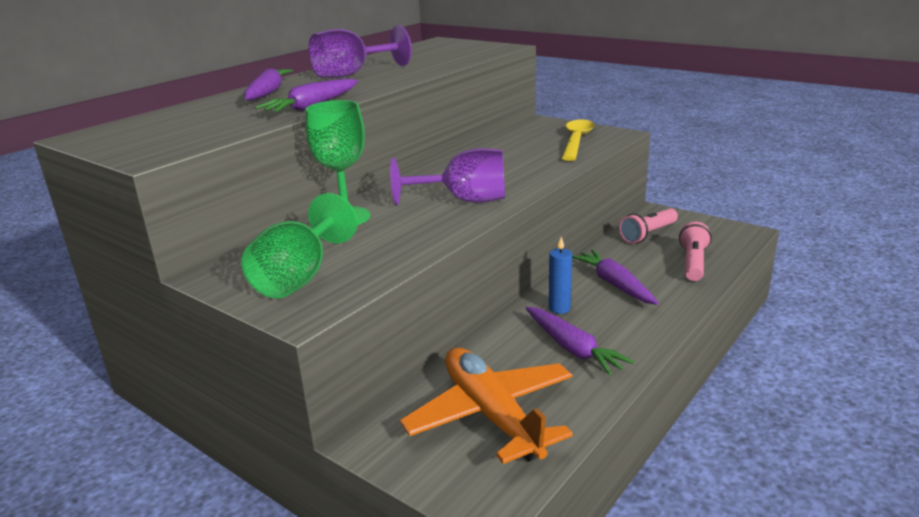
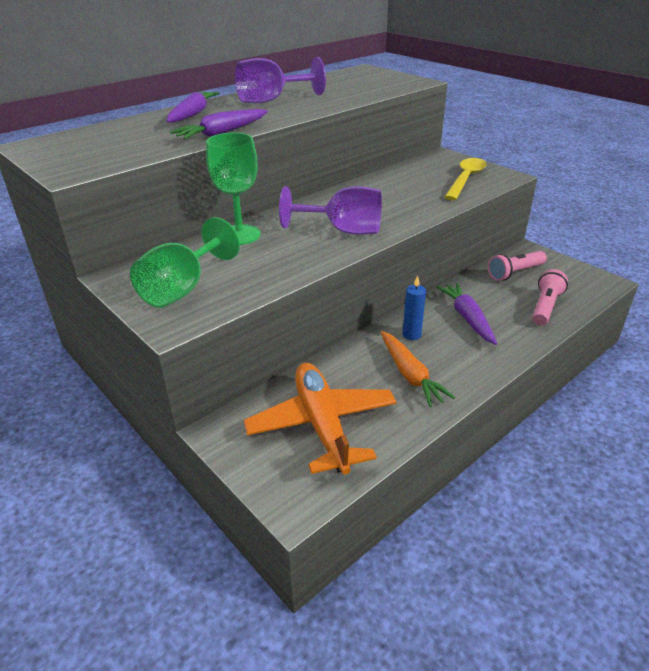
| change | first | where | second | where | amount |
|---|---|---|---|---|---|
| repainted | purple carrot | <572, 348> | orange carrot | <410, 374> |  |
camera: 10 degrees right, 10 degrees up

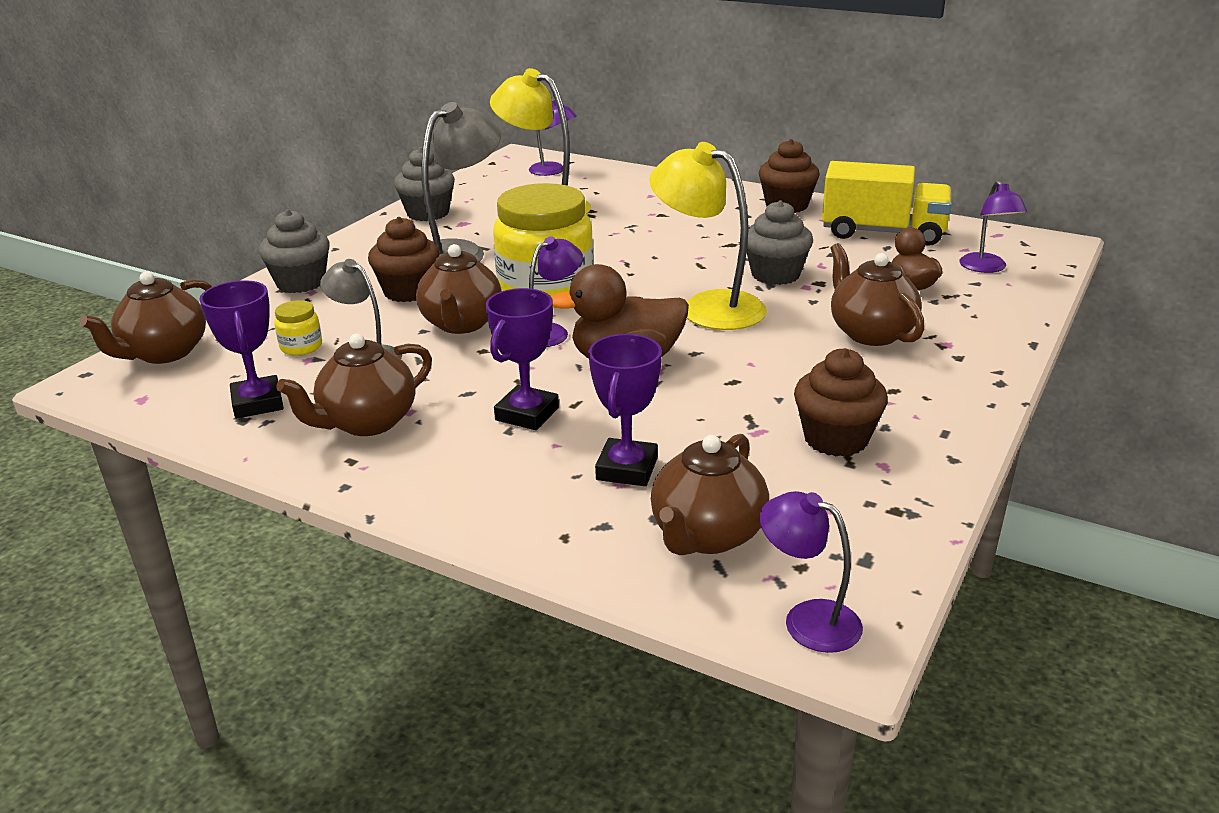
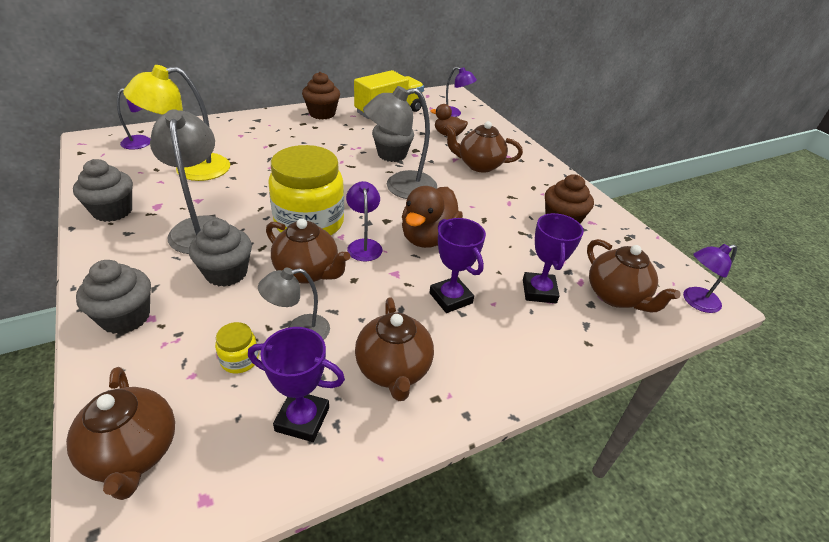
| change | first | where | second | where | amount |
|---|---|---|---|---|---|
| repainted | brown cupcake | <408, 291> | grey cupcake | <226, 273> |  |
| repainted | yellow lamp | <708, 307> | grey lamp | <400, 187> |  |
| rotated | purple trophy | <627, 469> |  | <539, 291> | 45 degrees clockwise |
camera: 60 degrees left, 10 degrees up

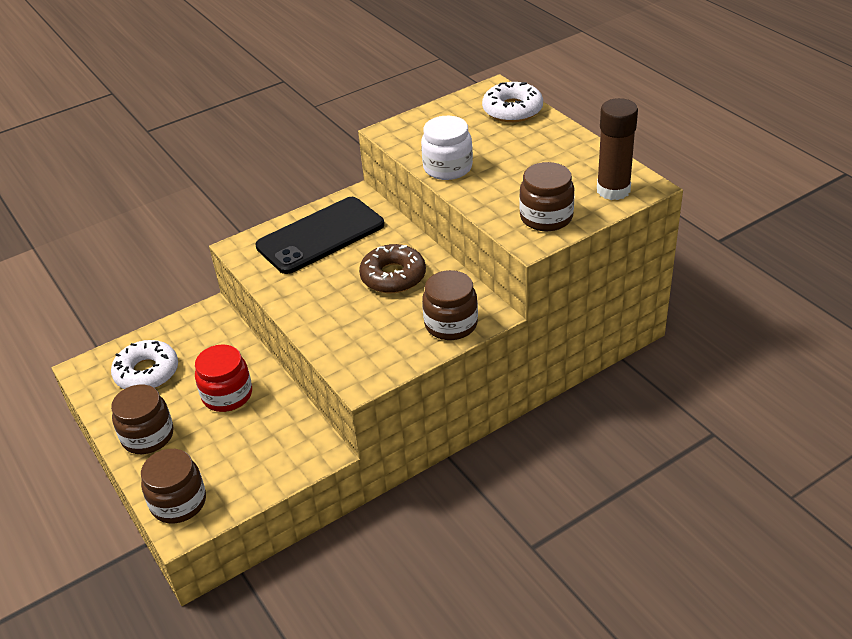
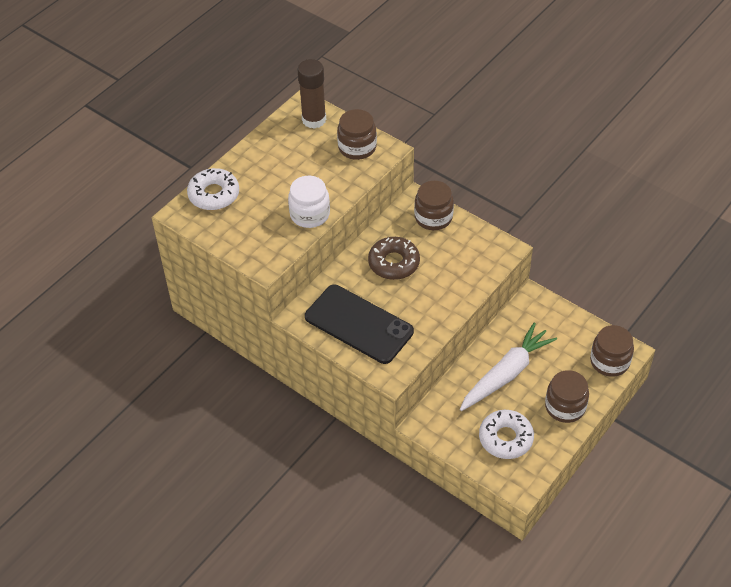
| change | first | where | second | where | amount |
|---|---|---|---|---|---|
| swapped | red jar | <227, 395> | white carrot | <506, 374> |  |
camera: 110 degrees left, 10 degrees up

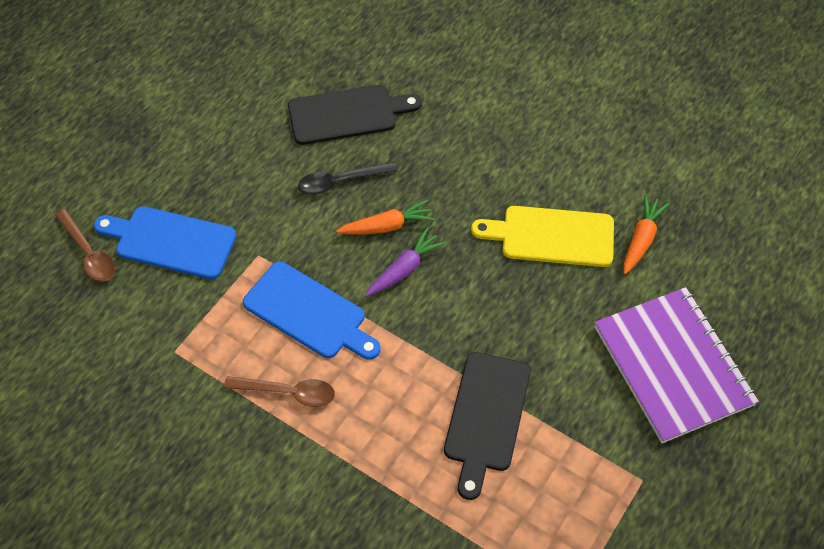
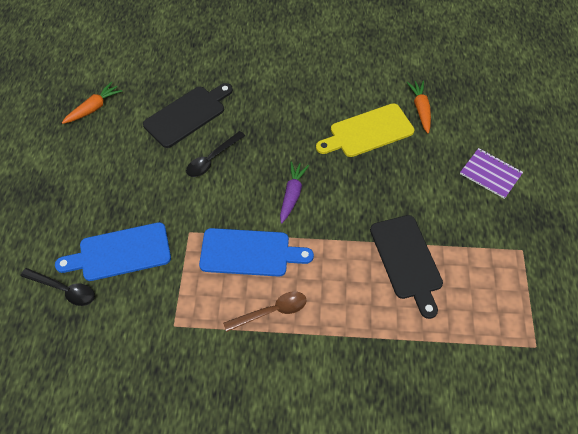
| change | first | where | second | where | amount |
|---|---|---|---|---|---|
| shifted | orange carrot | <387, 226> |  | <94, 108> |  |
| repainted | brown spoon | <89, 253> | black spoon | <64, 290> |  |
| scaled | purple notebook | <673, 366> |  | <490, 174> | x0.52 |
camera: 30 degrees left, 0 degrees up

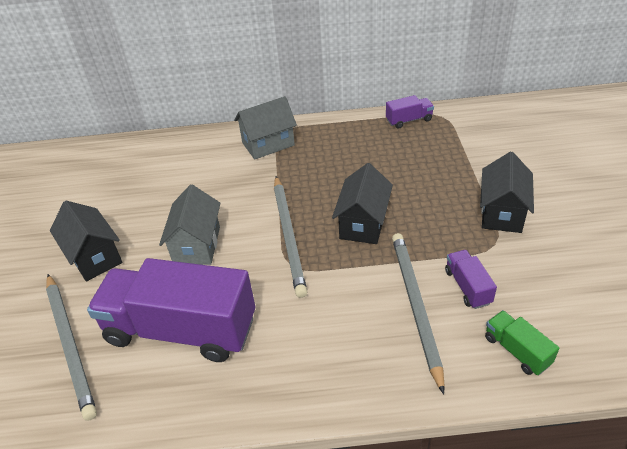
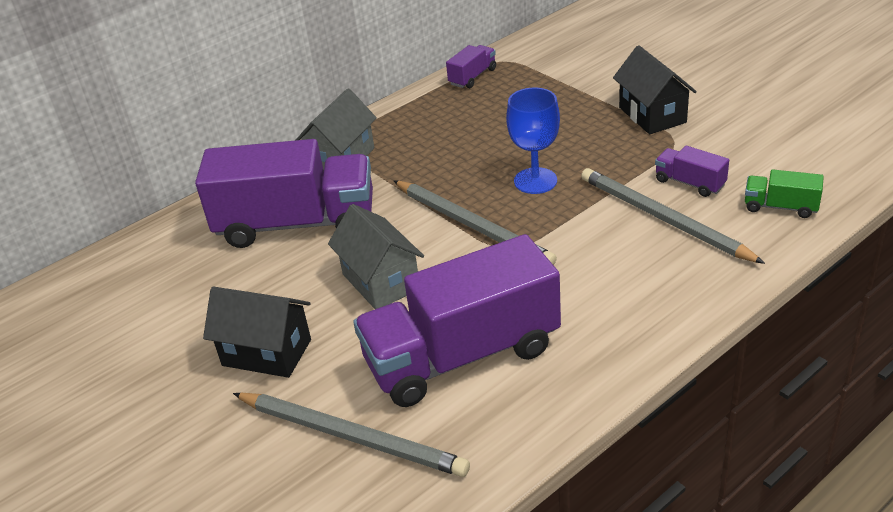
| change | first | where | second | where | amount |
|---|---|---|---|---|---|
| new |  |  | purple truck | <297, 224> |  |
| swapped | black house | <363, 223> | blue goblet | <535, 181> |  |
camera: 35 degrees left, 5 degrees down

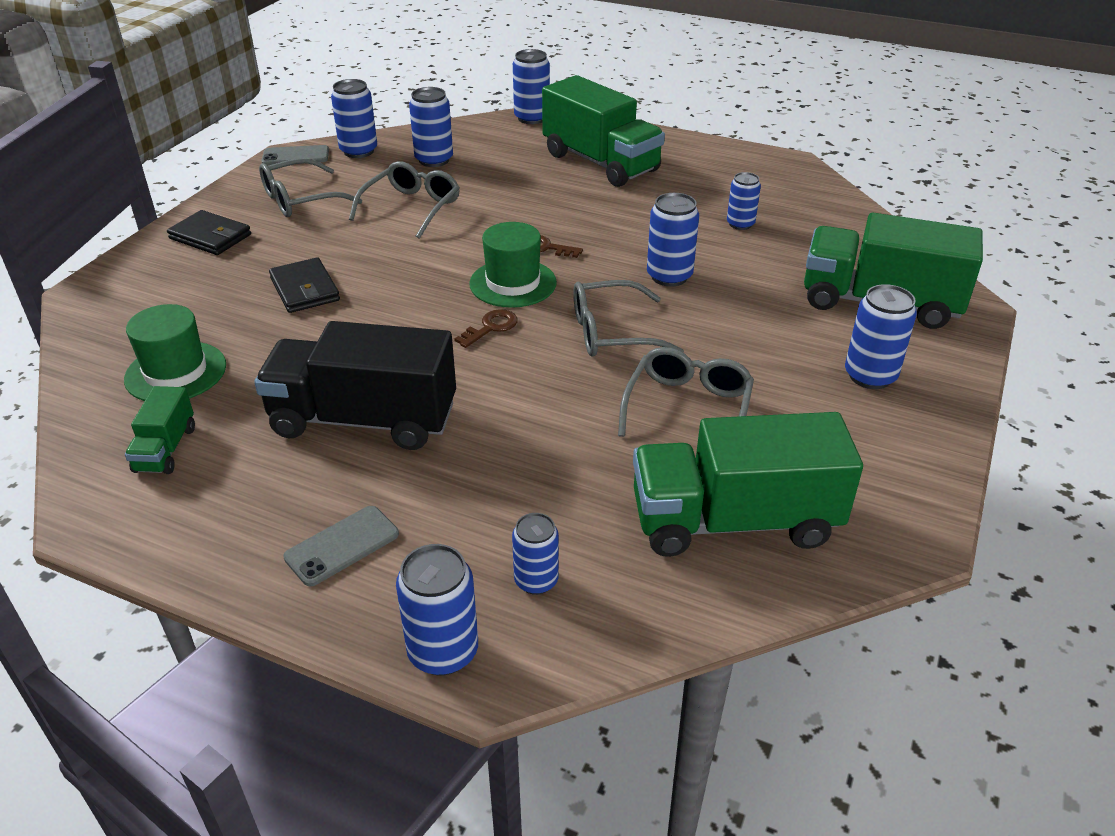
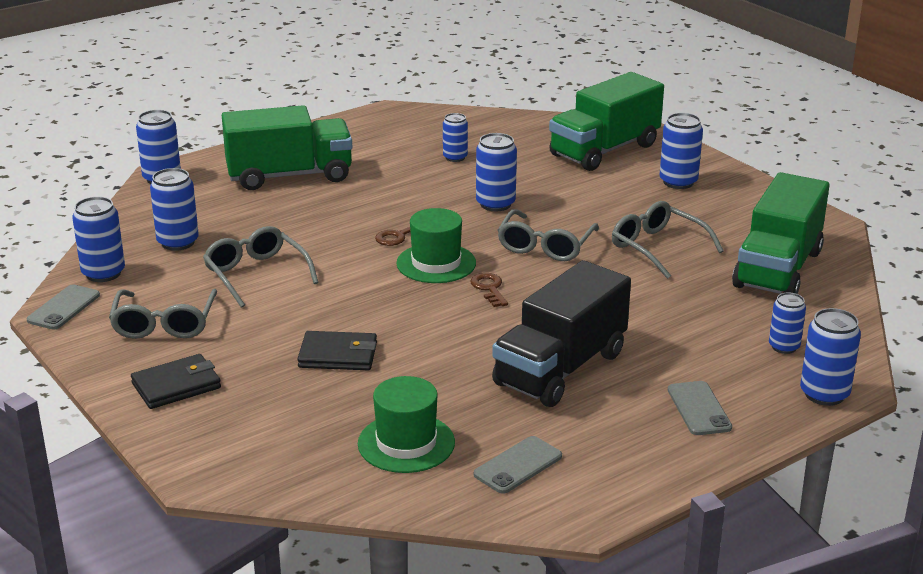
| change | first | where | second | where | amount |
|---|---|---|---|---|---|
| swapped | green truck | <166, 449> | grey phone | <518, 465> |  |
camera: 60 degrees left, 10 degrees down

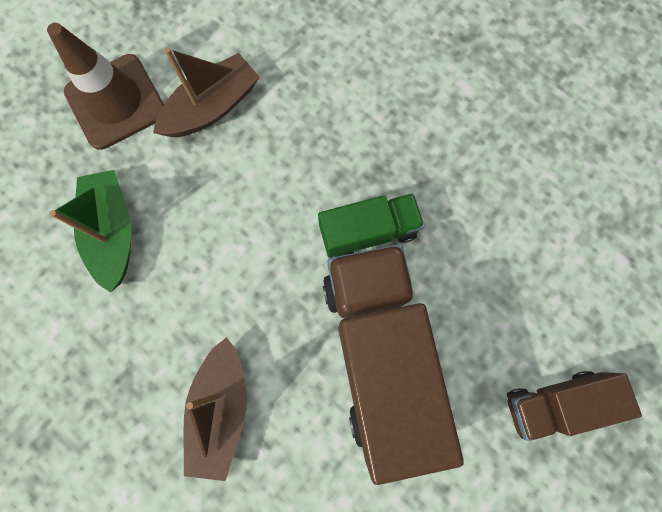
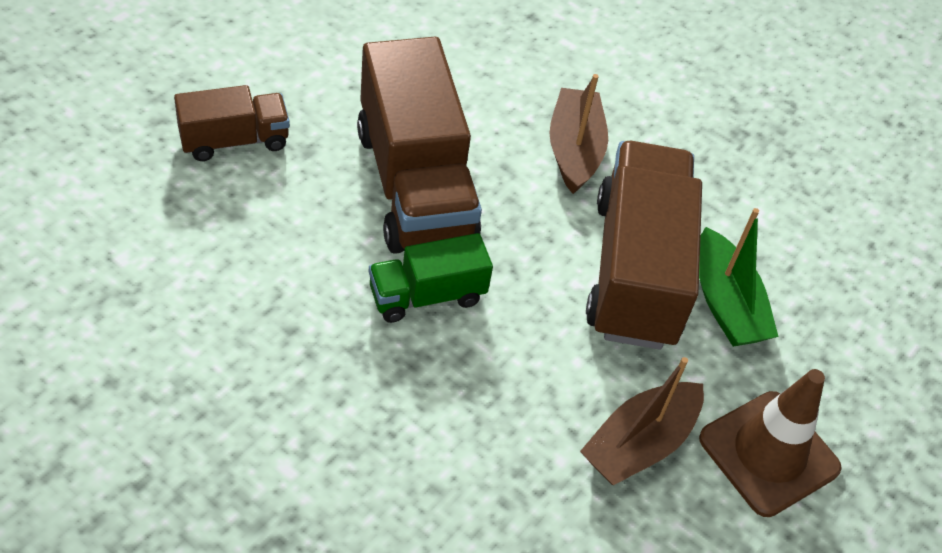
| change | first | where | second | where | amount |
|---|---|---|---|---|---|
| new |  |  | brown truck | <635, 271> |  |
camera: 170 degrees right, 25 degrees down

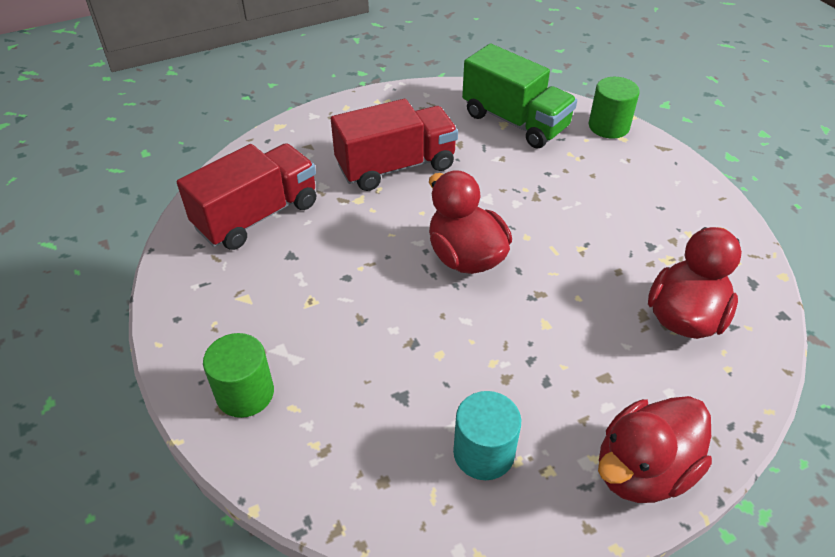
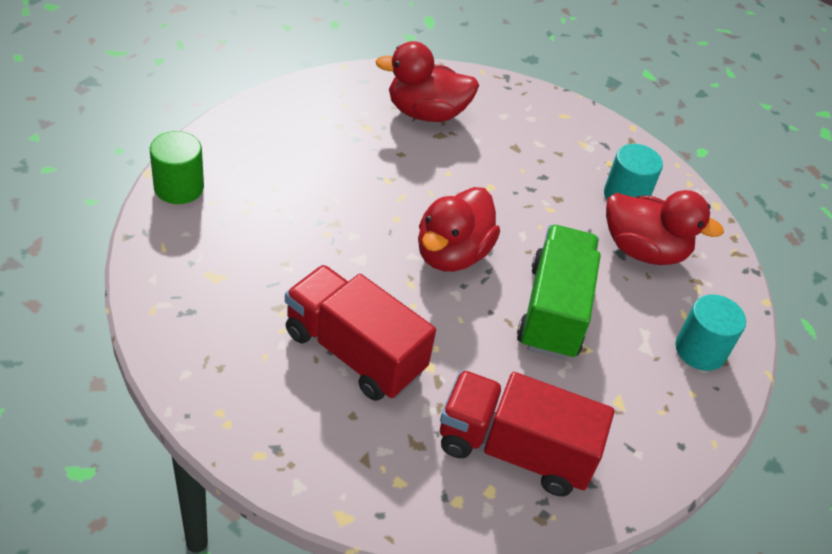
| change | first | where | second | where | amount |
|---|---|---|---|---|---|
| shifted | green truck | <515, 121> |  | <554, 311> |  |
| shifted | red duck | <643, 470> |  | <643, 250> |  |
| repainted | green cylinder | <245, 393> | turquoise cylinder | <700, 350> |  |
camera: 125 degrees left, 0 degrees up

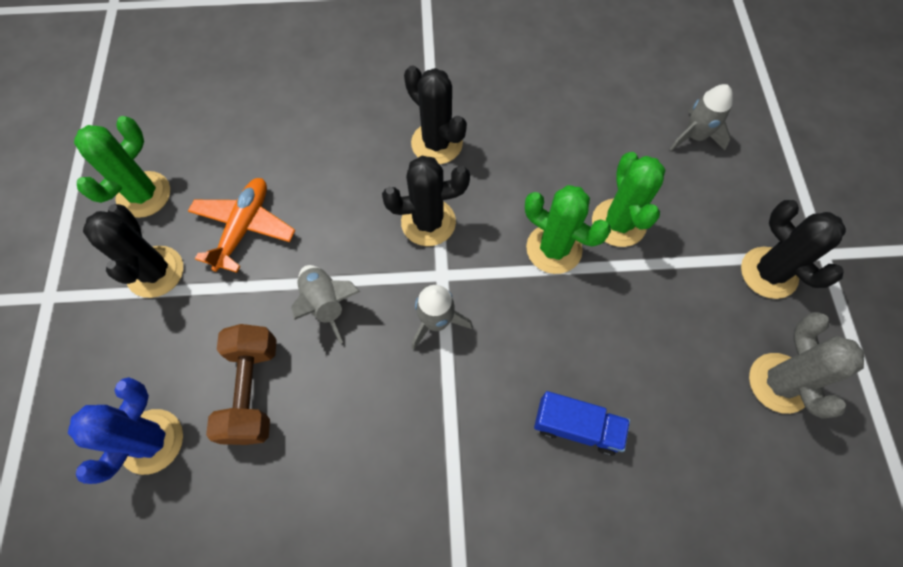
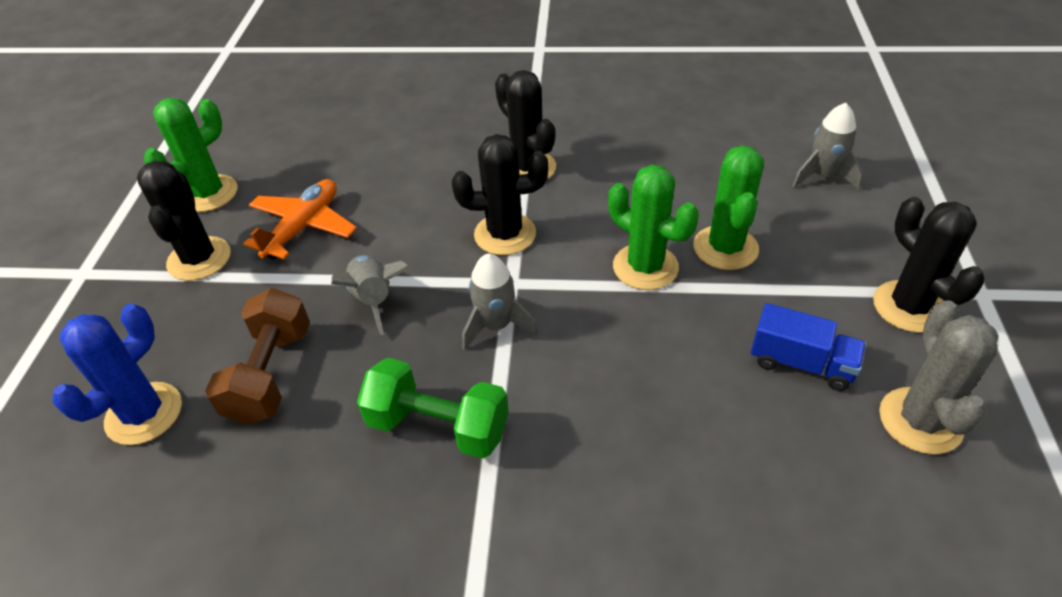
| change | first | where | second | where | amount |
|---|---|---|---|---|---|
| new |  |  | green dumbbell | <438, 426> |  |
| shifted | blue truck | <576, 427> |  | <801, 363> |  |
camera: 10 degrees right, 20 degrees down

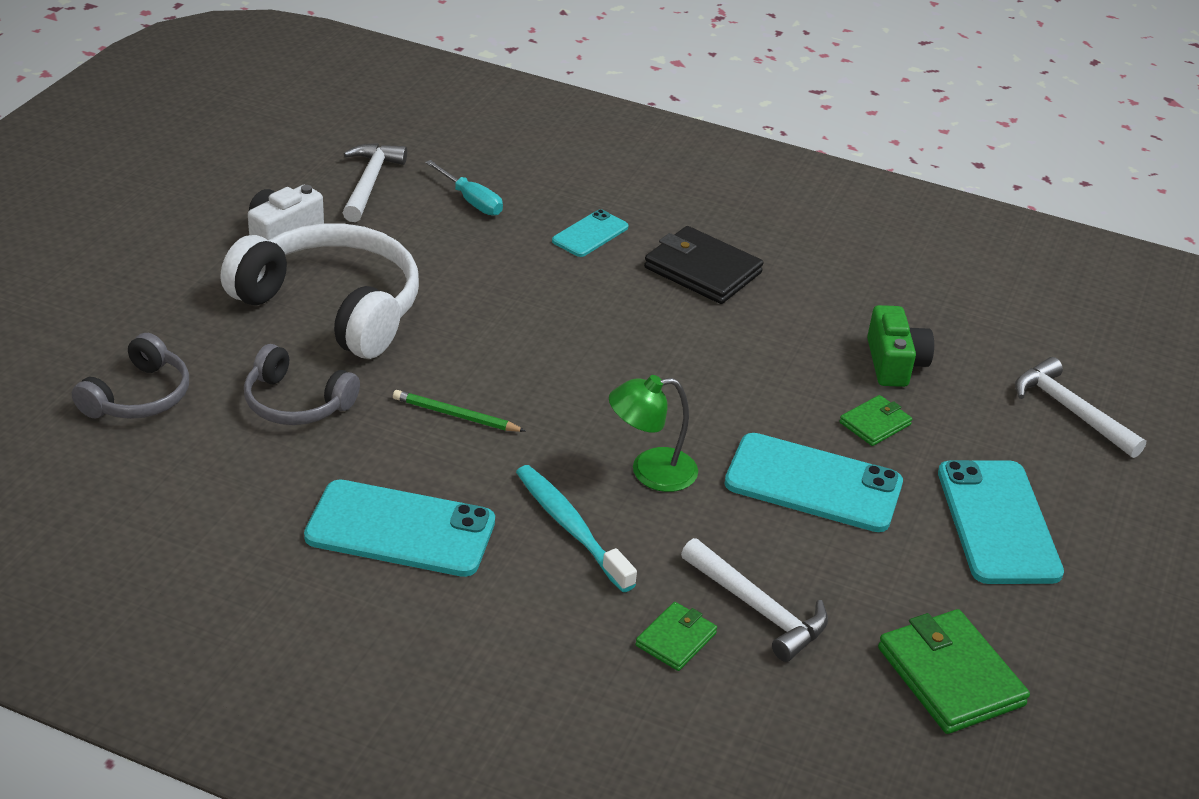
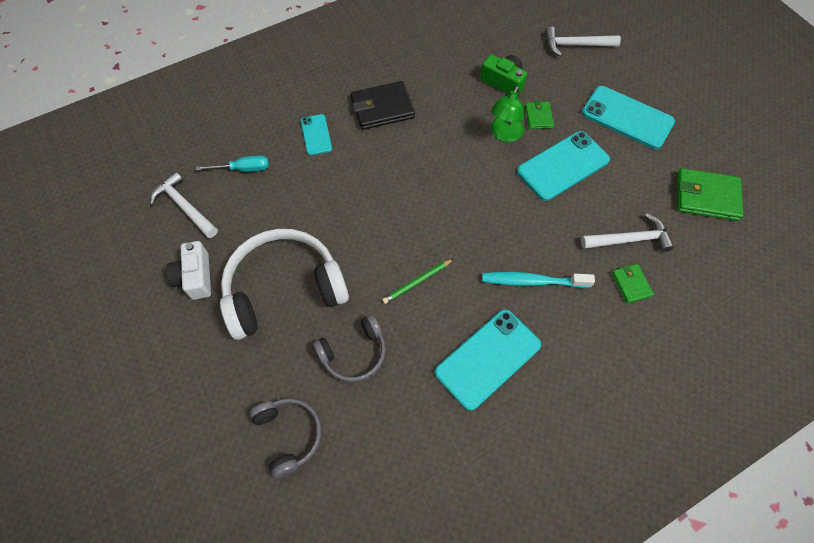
| change | first | where | second | where | amount |
|---|---|---|---|---|---|
| shifted | green lamp | <650, 471> |  | <504, 134> |  |
camera: 50 degrees left, 25 degrees up

